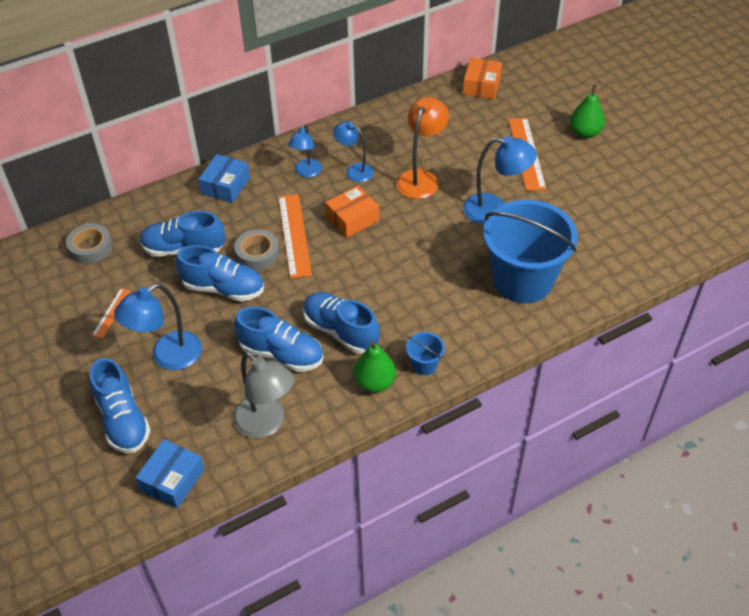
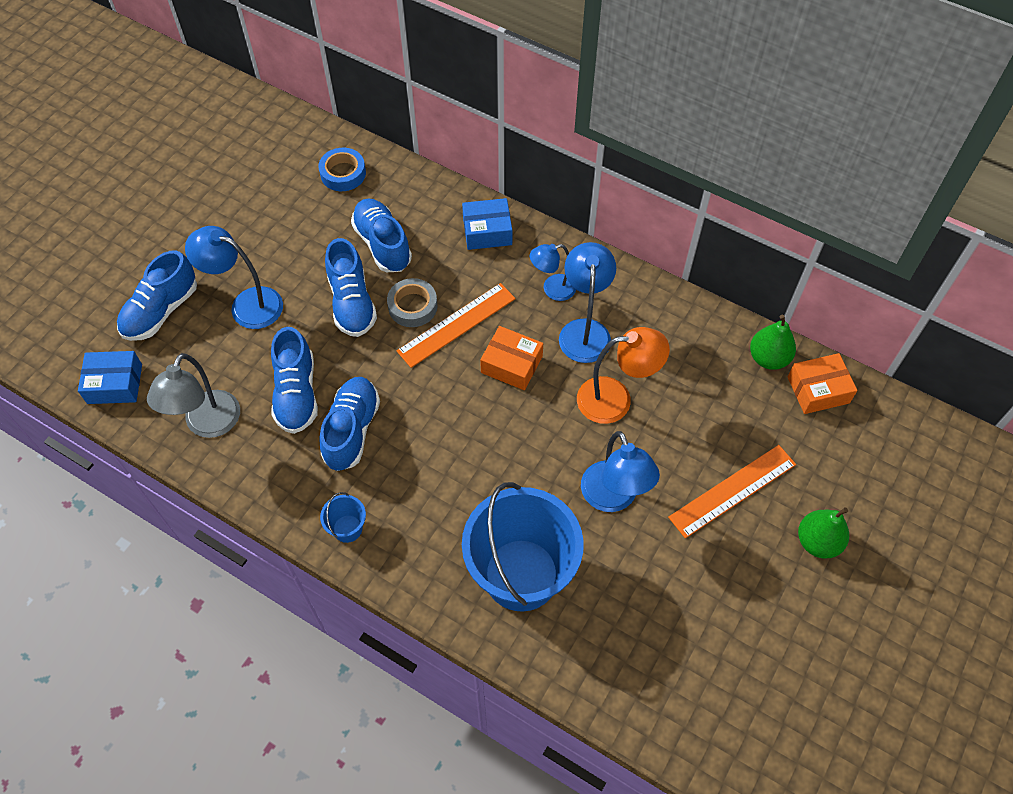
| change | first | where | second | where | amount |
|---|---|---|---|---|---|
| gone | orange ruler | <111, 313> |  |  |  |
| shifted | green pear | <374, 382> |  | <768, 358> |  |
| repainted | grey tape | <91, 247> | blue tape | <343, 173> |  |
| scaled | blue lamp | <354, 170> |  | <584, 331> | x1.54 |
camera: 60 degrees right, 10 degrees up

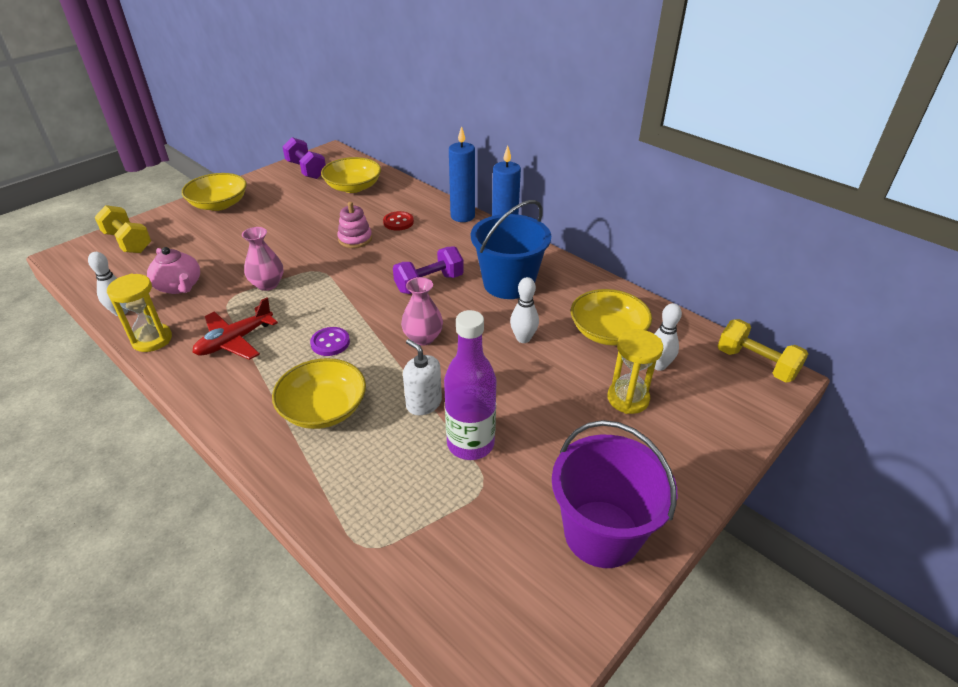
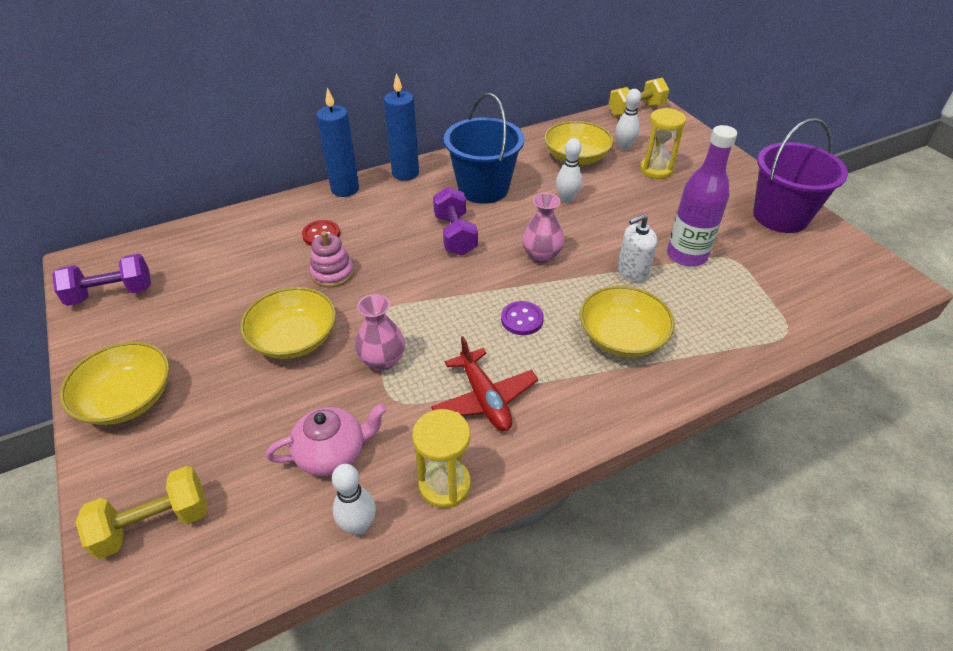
| change | first | where | second | where | amount |
|---|---|---|---|---|---|
| shifted | yellow bowl | <353, 187> |  | <294, 338> |  |
camera: 70 degrees left, 5 degrees up

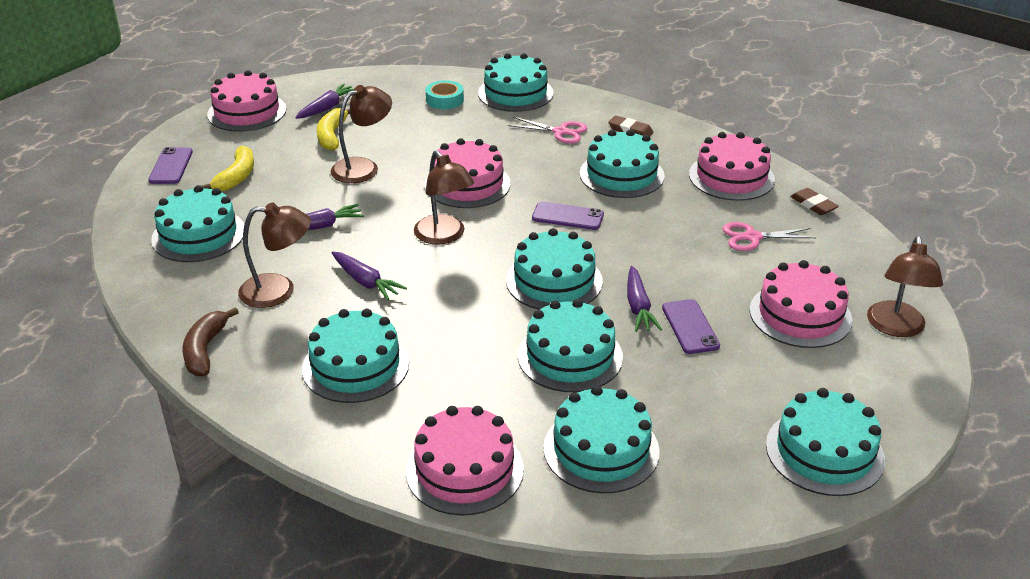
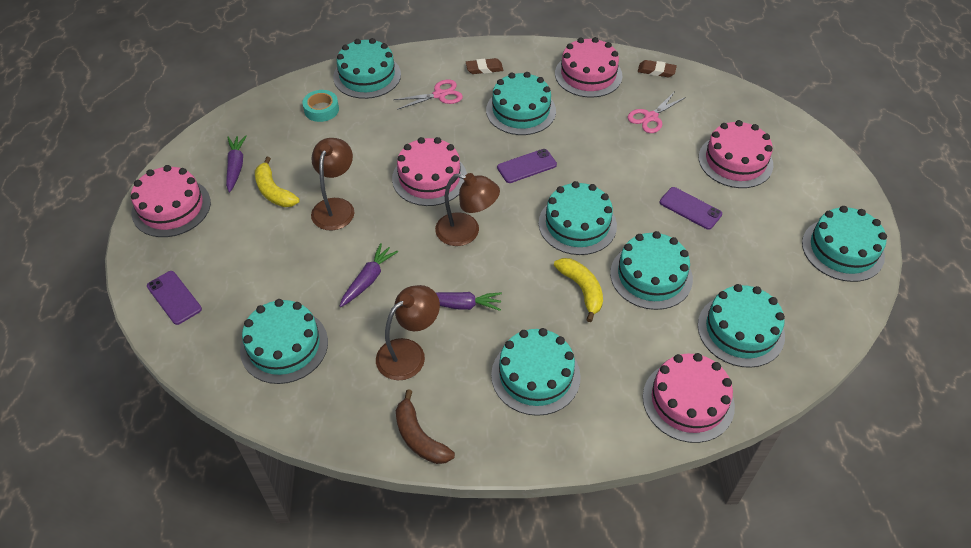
| change | first | where | second | where | amount |
|---|---|---|---|---|---|
| gone | purple carrot | <638, 307> |  |  |  |
| gone | brown lamp | <896, 328> |  |  |  |
| shifted | yellow banana | <236, 177> |  | <582, 289> |  |
camera: 40 degrees left, 15 degrees up

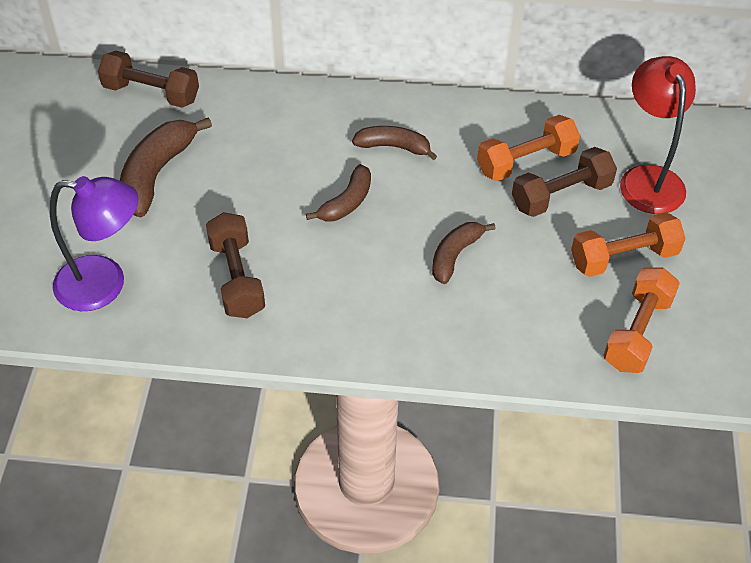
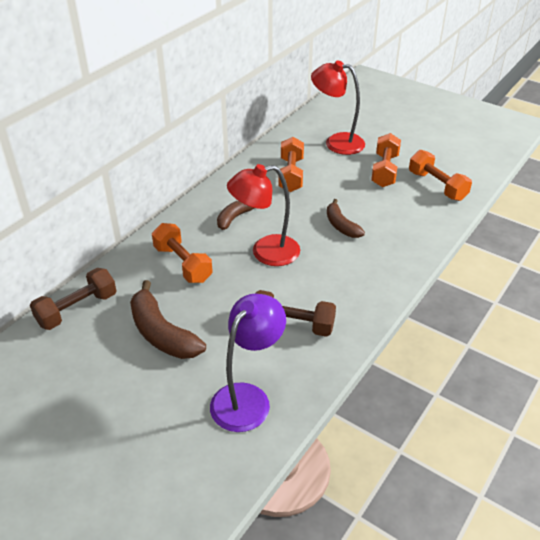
| change | first | where | second | where | amount |
|---|---|---|---|---|---|
| gone | brown dumbbell | <561, 195> |  |  |  |
| new |  |  | orange dumbbell | <183, 264> |  |
| swapped | brown banana | <346, 202> | red lamp | <265, 252> |  |
camera: 60 degrees left, 10 degrees down

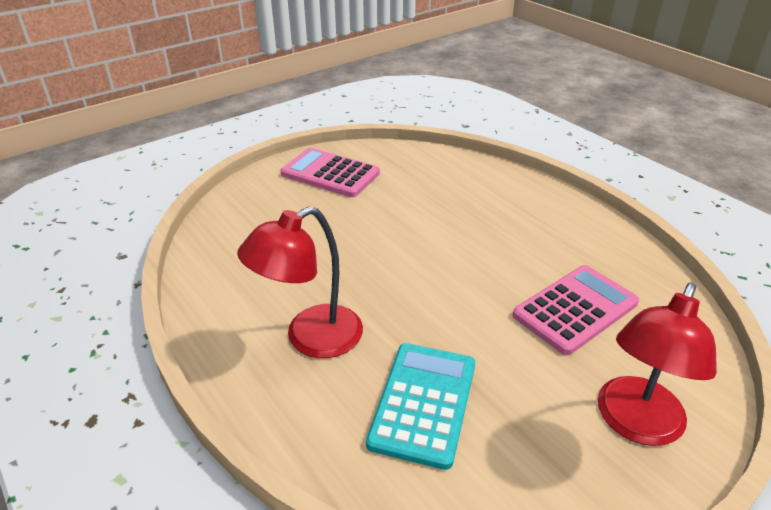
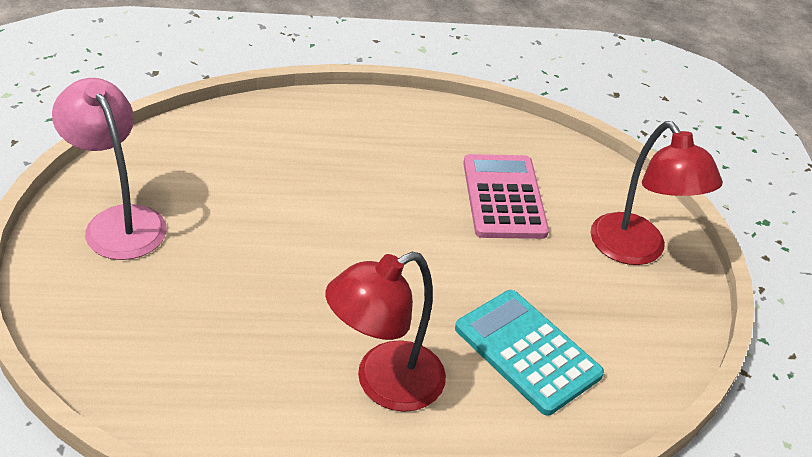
| change | first | where | second | where | amount |
|---|---|---|---|---|---|
| swapped | pink calculator | <330, 173> | pink lamp | <119, 221> |  |
| rotated | red lamp | <311, 339> |  | <384, 384> | 60 degrees clockwise |
camera: 60 degrees left, 5 degrees up

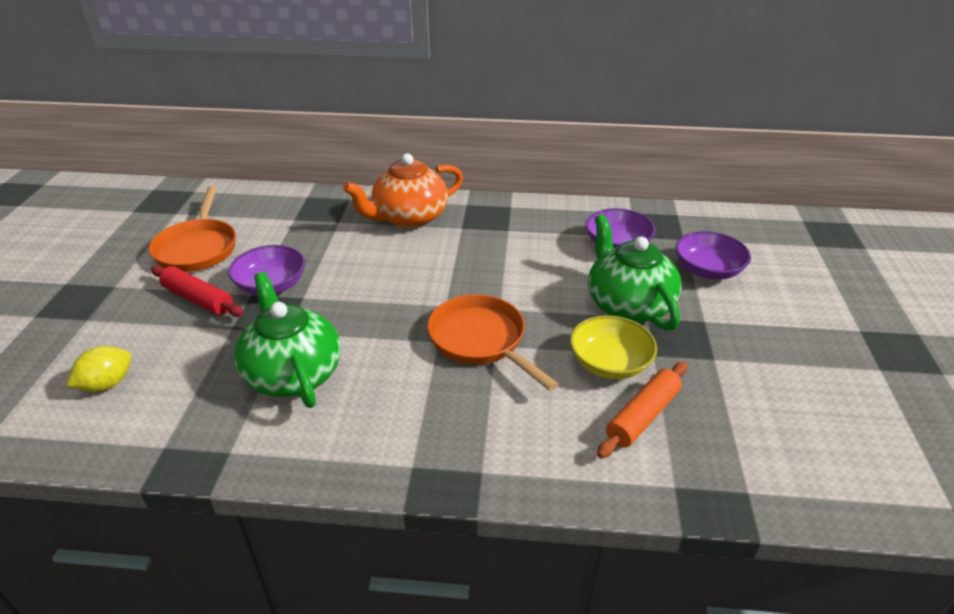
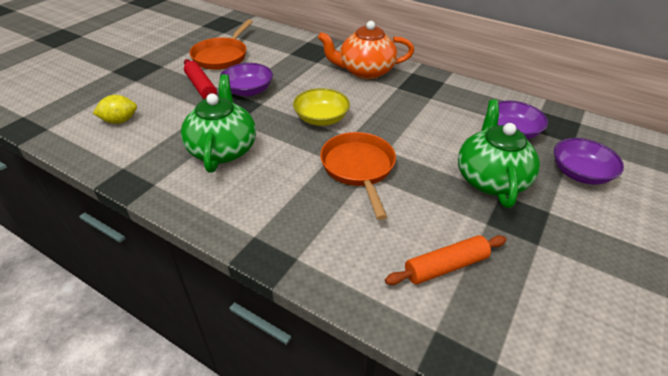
| change | first | where | second | where | amount |
|---|---|---|---|---|---|
| shifted | yellow bowl | <609, 363> |  | <321, 119> |  |
camera: 25 degrees right, 5 degrees up

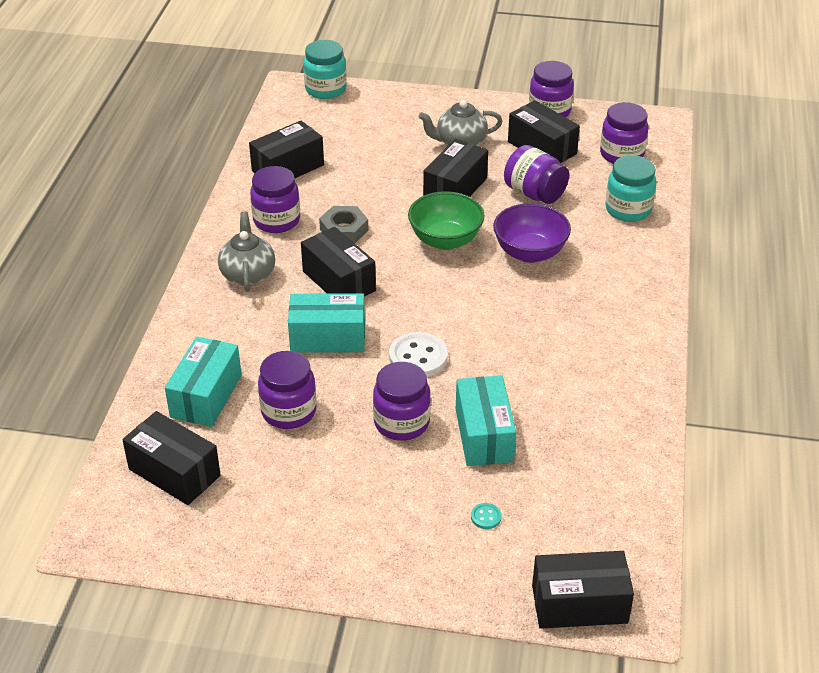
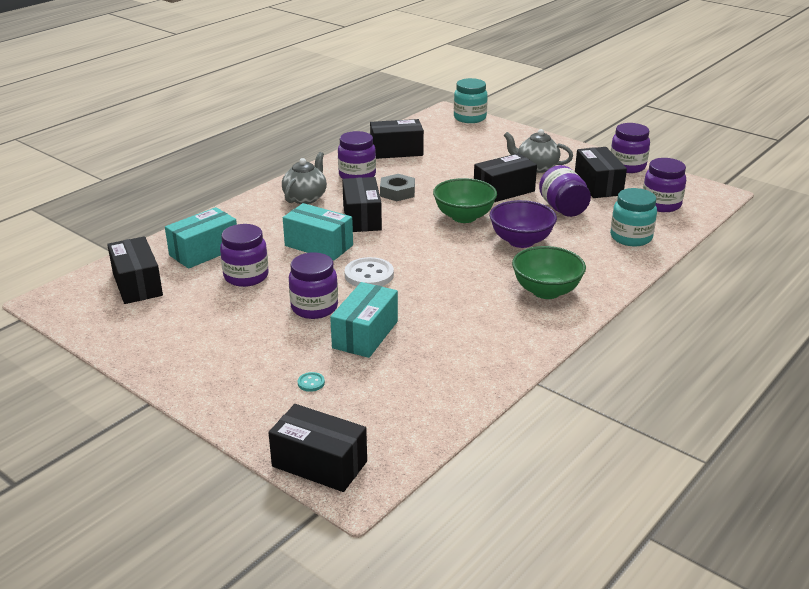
| change | first | where | second | where | amount |
|---|---|---|---|---|---|
| new |  |  | green bowl | <546, 291> |  |
camera: 30 degrees right, 10 degrees down

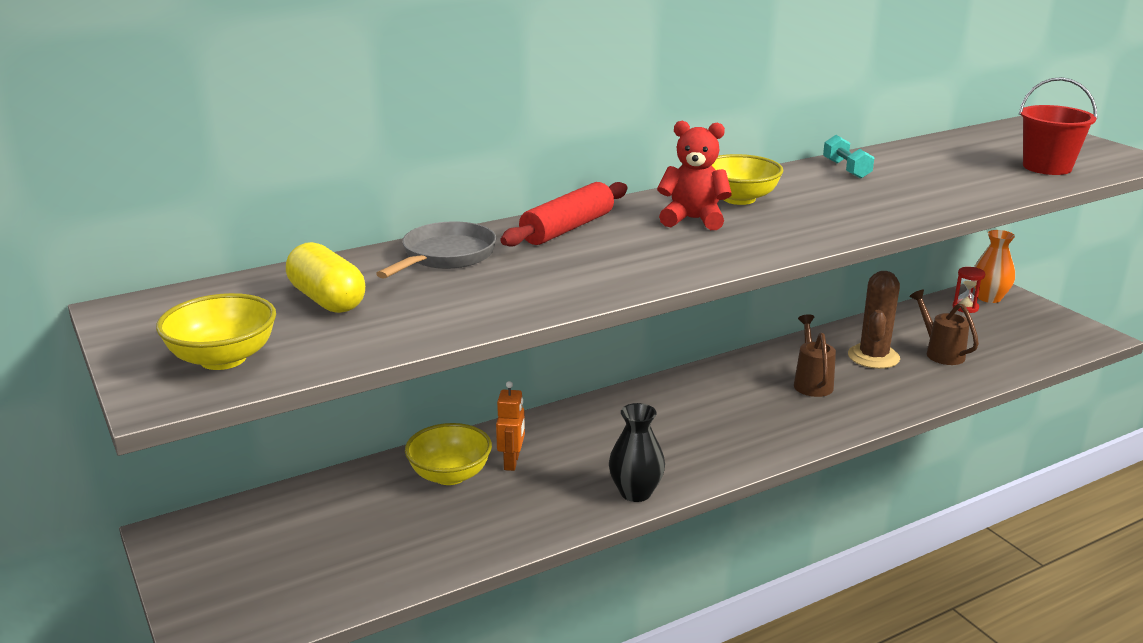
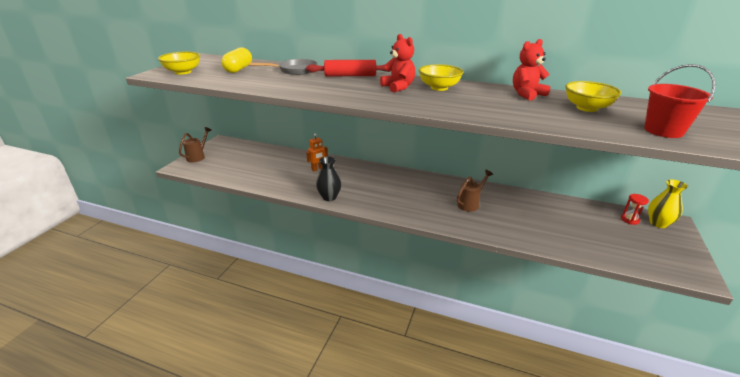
| change | first | where | second | where | amount |
|---|---|---|---|---|---|
| gone | brown cactus | <873, 357> |  |  |  |
| shifted | yellow bowl | <450, 475> |  | <587, 108> |  |
| shifted | brown watering can | <940, 352> |  | <198, 156> |  |
| swapped | turquoise dumbbell | <846, 169> | red teddy bear | <527, 94> |  |
| repainted | orange vase | <989, 298> | yellow vase | <658, 223> |  |
camera: 50 degrees right, 5 degrees up

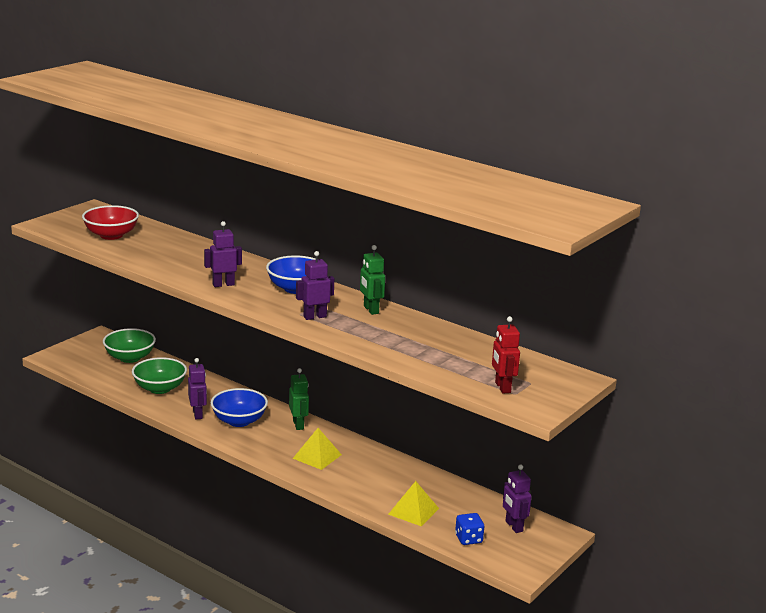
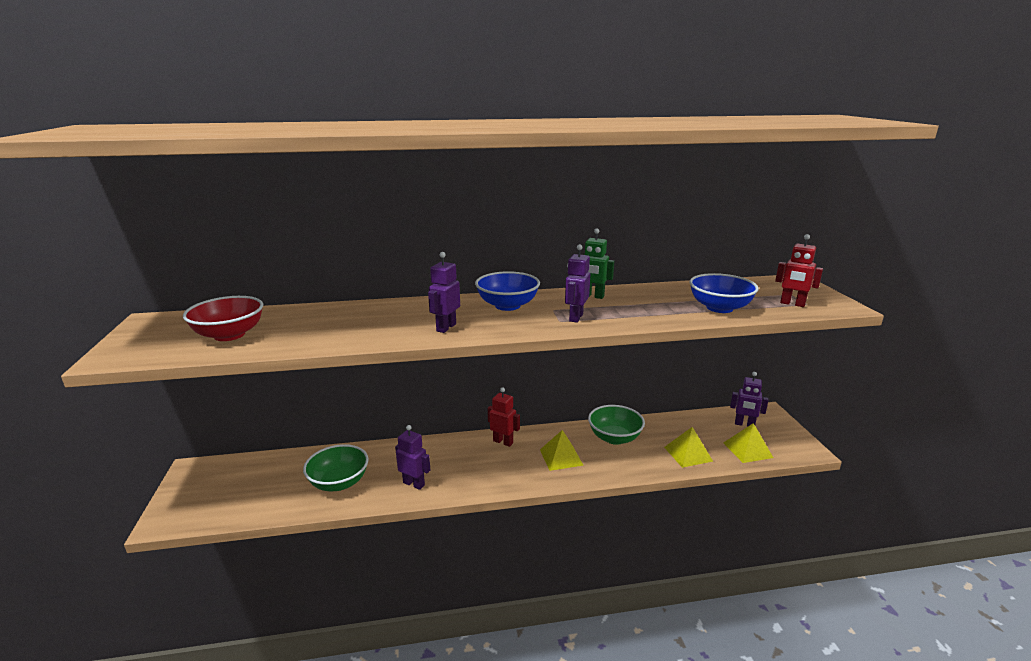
| change | first | where | second | where | amount |
|---|---|---|---|---|---|
| shifted | green bowl | <130, 358> |  | <614, 438> |  |
| shifted | blue bowl | <239, 421> |  | <719, 308> |  |
| swapped | blue dice | <468, 539> | yellow pyramid | <747, 450> |  |
| repainted | green robot | <298, 425> | red robot | <503, 442> |  |
camera: 45 degrees left, 0 degrees up

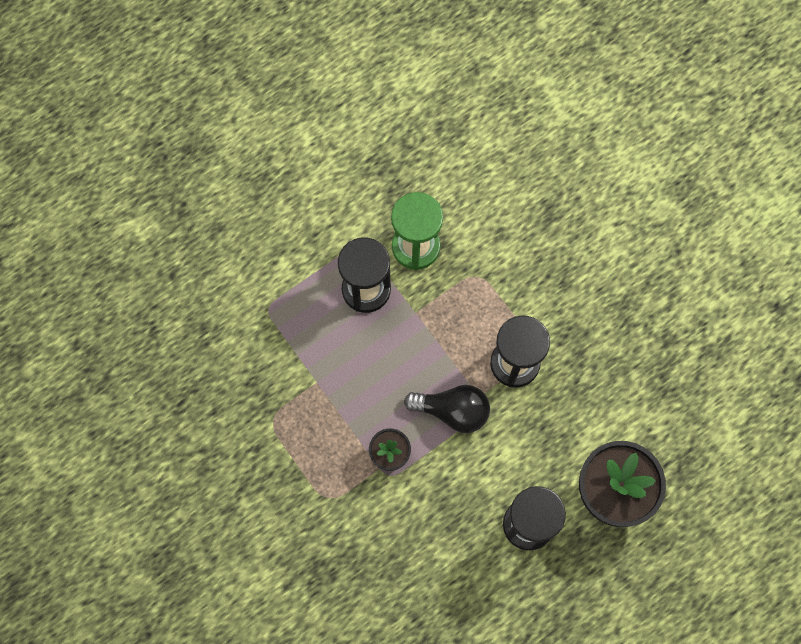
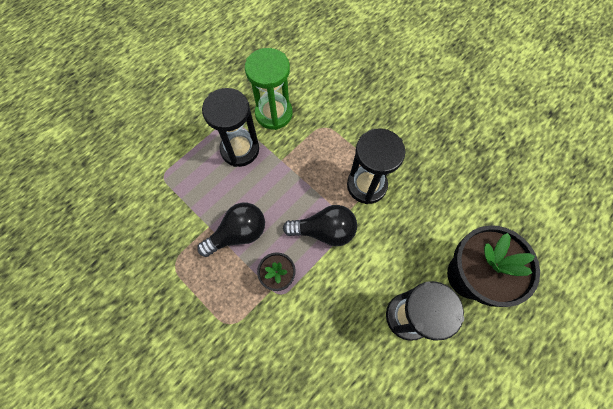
| change | first | where | second | where | amount |
|---|---|---|---|---|---|
| new |  |  | black light bulb | <238, 233> |  |
camera: 10 degrees left, 5 degrees down

